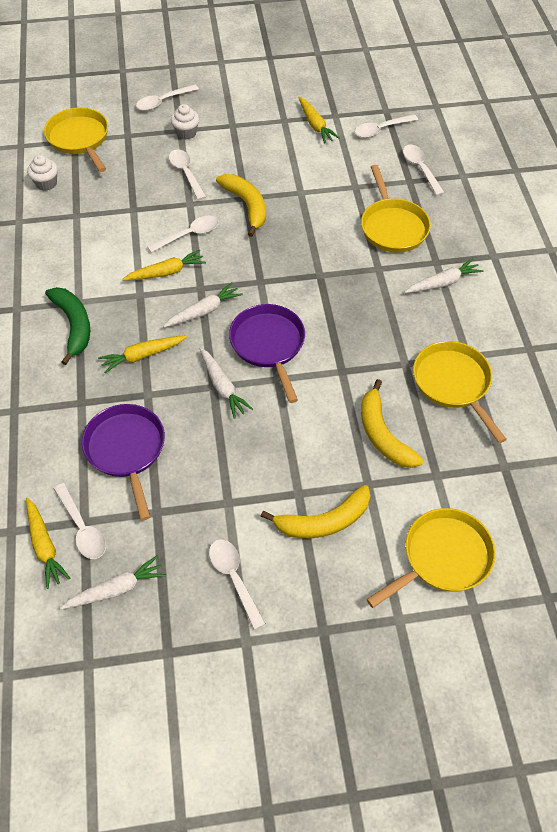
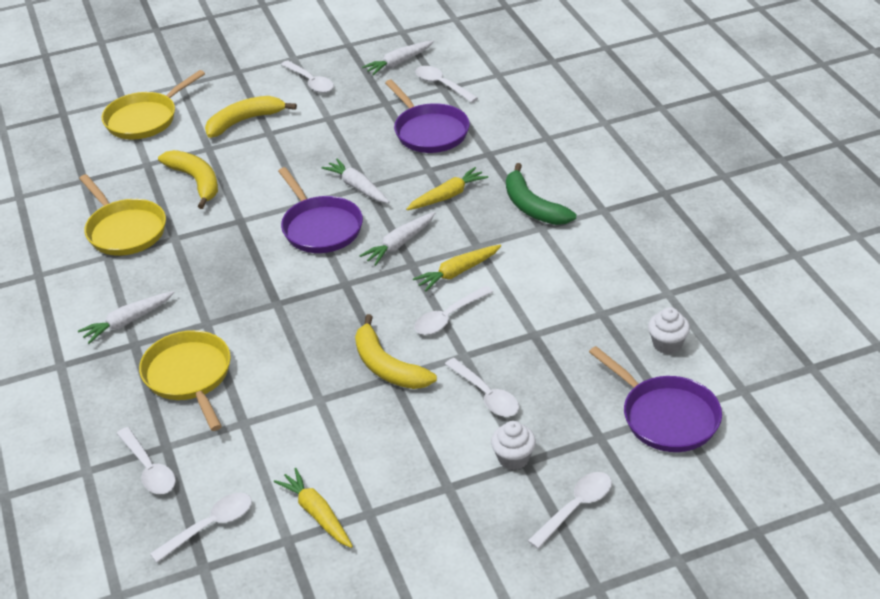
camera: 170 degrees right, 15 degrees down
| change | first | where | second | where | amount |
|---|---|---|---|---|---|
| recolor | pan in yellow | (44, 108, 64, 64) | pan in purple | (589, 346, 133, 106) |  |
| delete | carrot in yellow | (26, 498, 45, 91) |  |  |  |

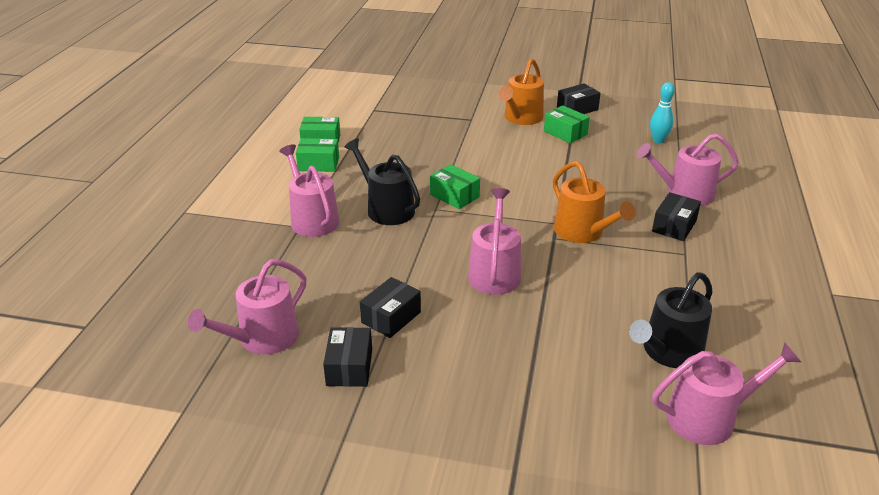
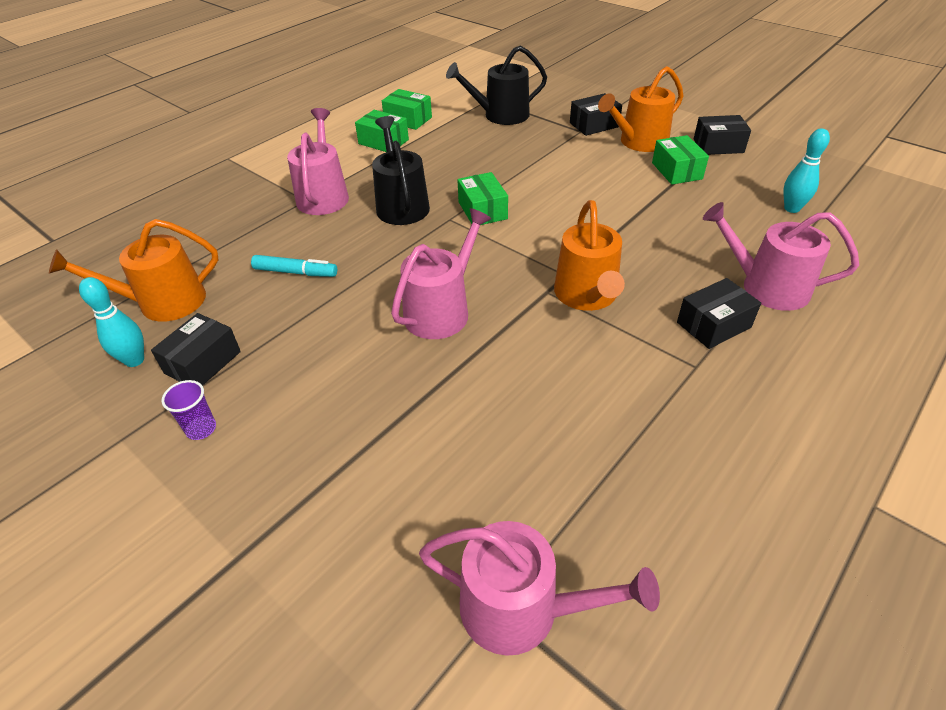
camera: 30 degrees right, 10 degrees up
| change | first | where | second | where | amount |
|---|---|---|---|---|---|
| recolor | watering can in pink | (188, 259, 119, 96) | watering can in orange | (49, 219, 170, 103) |  |
| insert |  |  | bowling pin in turquoise | (79, 277, 65, 90) |  |
| insert |  |  | cup in purple | (161, 380, 55, 60) |  |
| insert |  |  | marker in turquoise | (251, 255, 86, 22) |  |
| move | watering can in black | (629, 272, 83, 96) |  | (446, 46, 101, 79) |  |
| move | box in black | (360, 277, 61, 61) |  | (570, 93, 52, 43) |  |

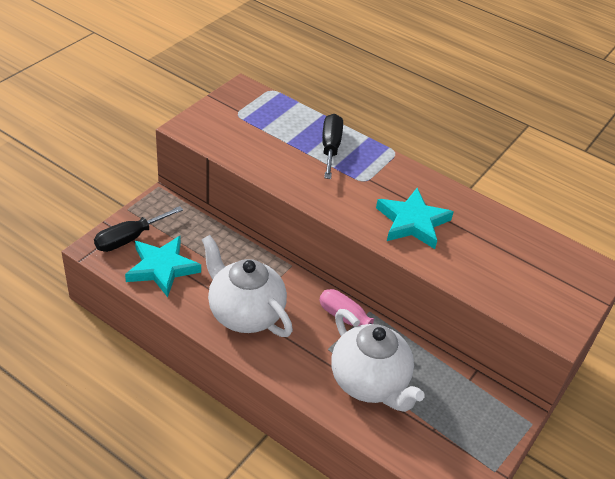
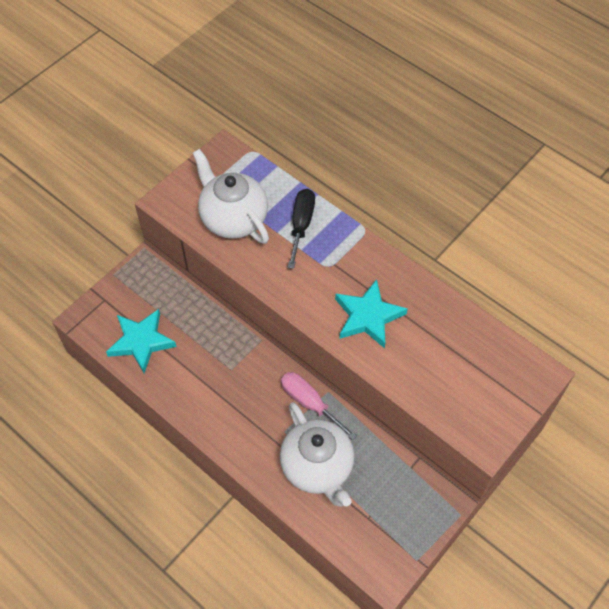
camera: 10 degrees right, 15 degrees up
| change | first | where | second | where | amount |
|---|---|---|---|---|---|
| move | teapot in white | (202, 235, 91, 102) |  | (193, 149, 76, 95) |  |
| delete | screwdriver in black | (94, 206, 89, 46) |  |  |  |

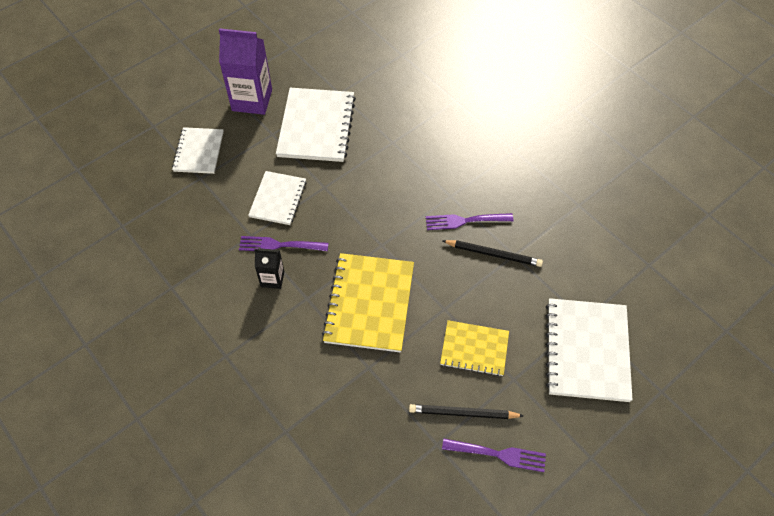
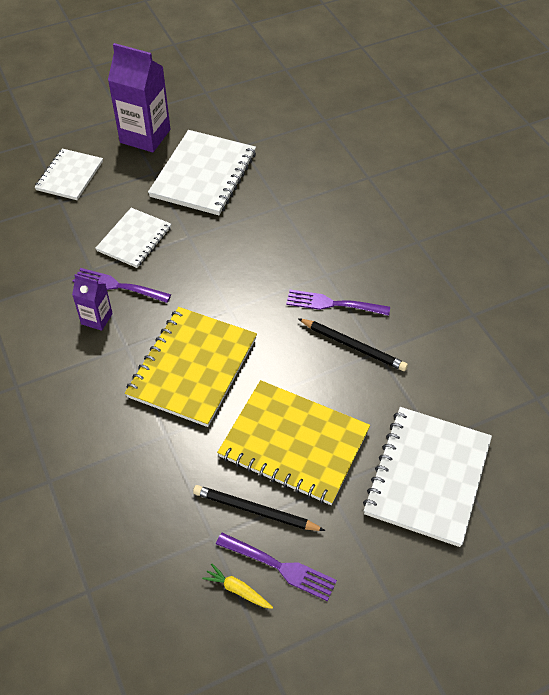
camera: 15 degrees right, 5 degrees down
| change | first | where | second | where | amount |
|---|---|---|---|---|---|
| recolor | carton in black | (254, 248, 30, 41) | carton in purple | (72, 274, 41, 57) |  |
| insert |  |  | carrot in yellow | (202, 563, 71, 46) |  |
| resize | notebook in yellow | (440, 320, 69, 56) |  | (217, 380, 153, 125) | x1.64 |

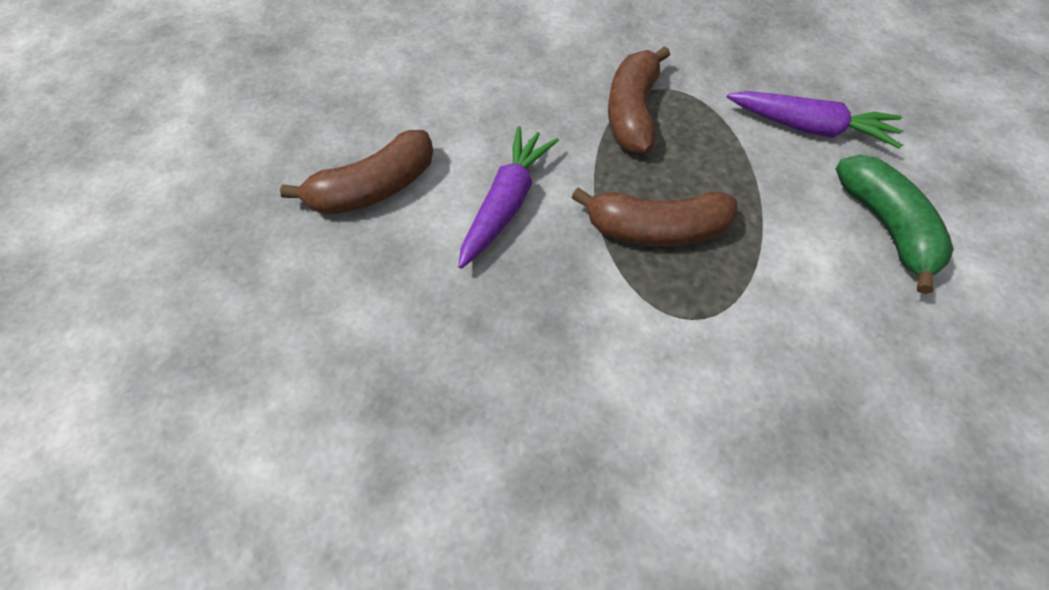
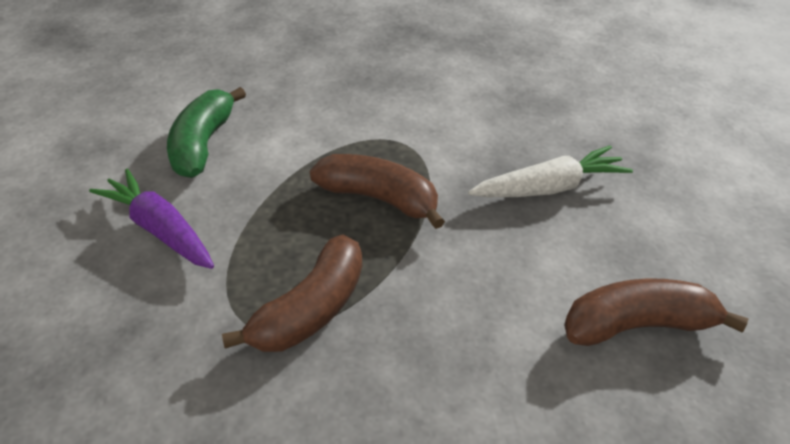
camera: 155 degrees left, 15 degrees down
| change | first | where | second | where | amount |
|---|---|---|---|---|---|
| insert |  |  | carrot in white | (468, 145, 165, 52) |  |
| delete | carrot in purple | (458, 126, 101, 143) |  |  |  |

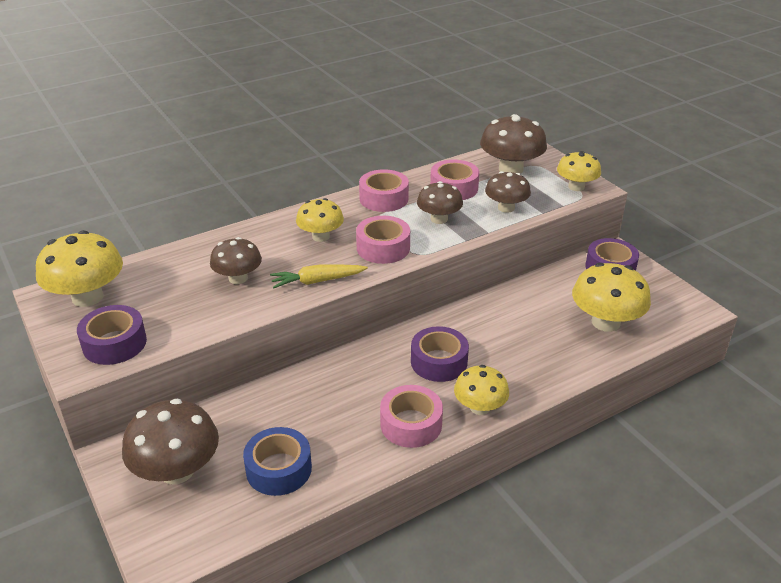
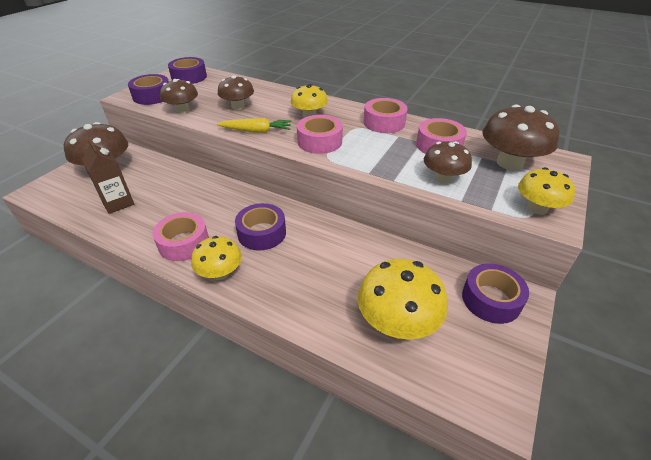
camera: 60 degrees right, 5 degrees up
| change | first | where | second | where | amount |
|---|---|---|---|---|---|
| replace | tape in blue | (243, 427, 69, 69) | carton in brown | (82, 139, 52, 75) |  |
| move | mushroom in brown | (417, 181, 46, 43) |  | (160, 79, 38, 35) |  |
| replace | mushroom in yellow | (36, 230, 87, 77) | tape in purple | (168, 57, 39, 27) |  |
| rotate | carrot in yellow | (270, 264, 98, 24) |  | (217, 118, 75, 15) | 135 degrees clockwise |

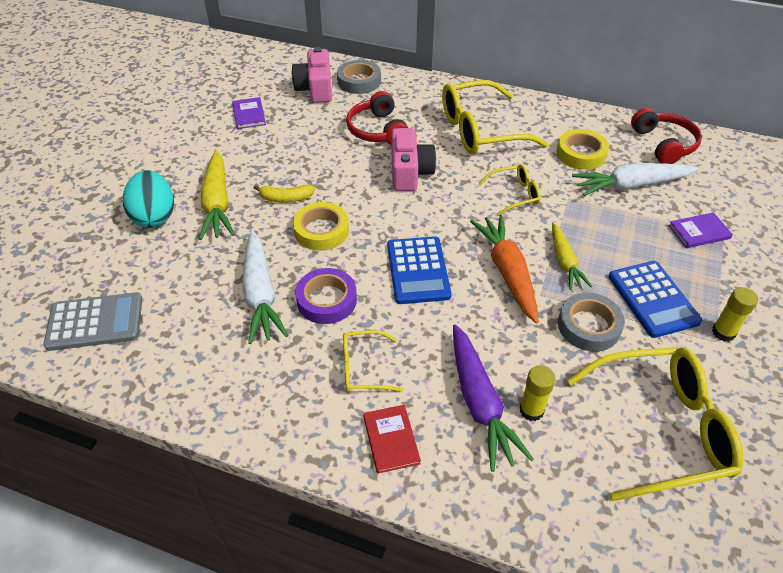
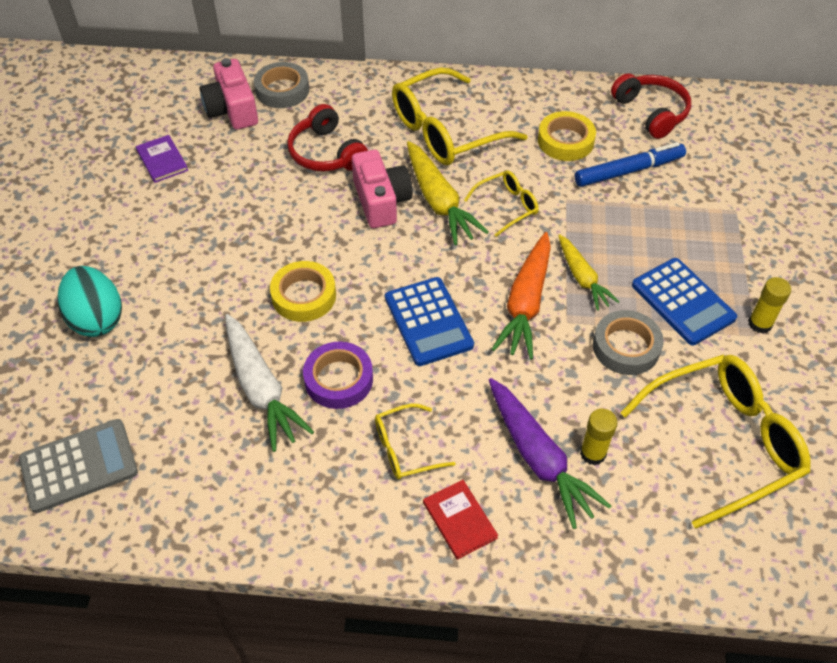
camera: 15 degrees left, 5 degrees up
| change | first | where | second | where | amount |
|---|---|---|---|---|---|
| move | carrot in yellow | (199, 150, 36, 90) |  | (407, 141, 82, 104) |  |
| rotate | carrot in orange | (470, 214, 69, 110) |  | (491, 232, 60, 128) | 135 degrees counterclockwise |
| replace | carrot in white | (572, 163, 126, 33) | marker in blue | (574, 142, 112, 45) |  |
| delete | banana in yellow | (254, 185, 61, 18) |  |  |  |
| delete | book in purple | (668, 212, 65, 36) |  |  |  |

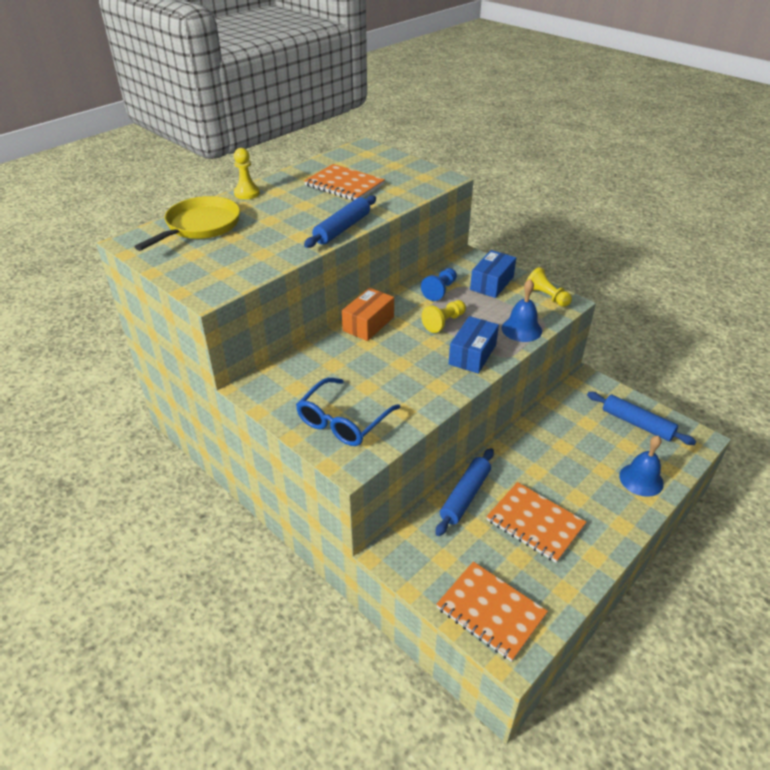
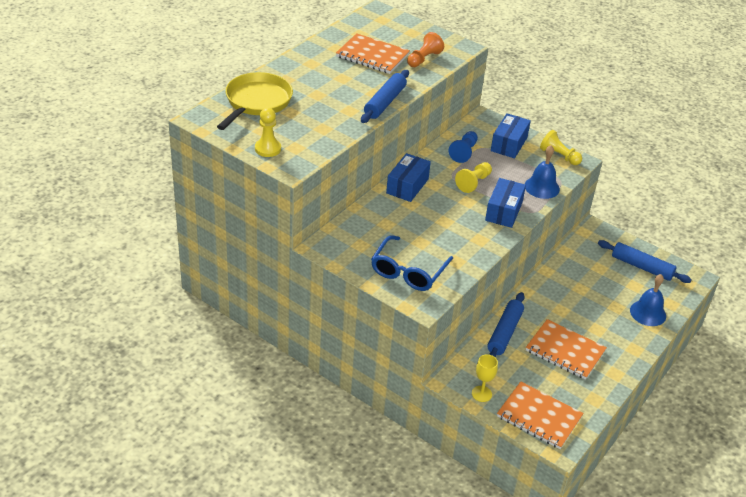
camera: 10 degrees left, 0 degrees up
| change | first | where | second | where | amount |
|---|---|---|---|---|---|
| move | pawn in yellow | (234, 148, 26, 52) |  | (255, 108, 26, 49) |  |
| recolor | box in orange | (342, 288, 52, 53) | box in blue | (386, 153, 45, 49) |  |
| insert |  |  | pawn in orange | (407, 32, 37, 35) |  |
| insert |  |  | goblet in yellow | (472, 354, 26, 48) |  |

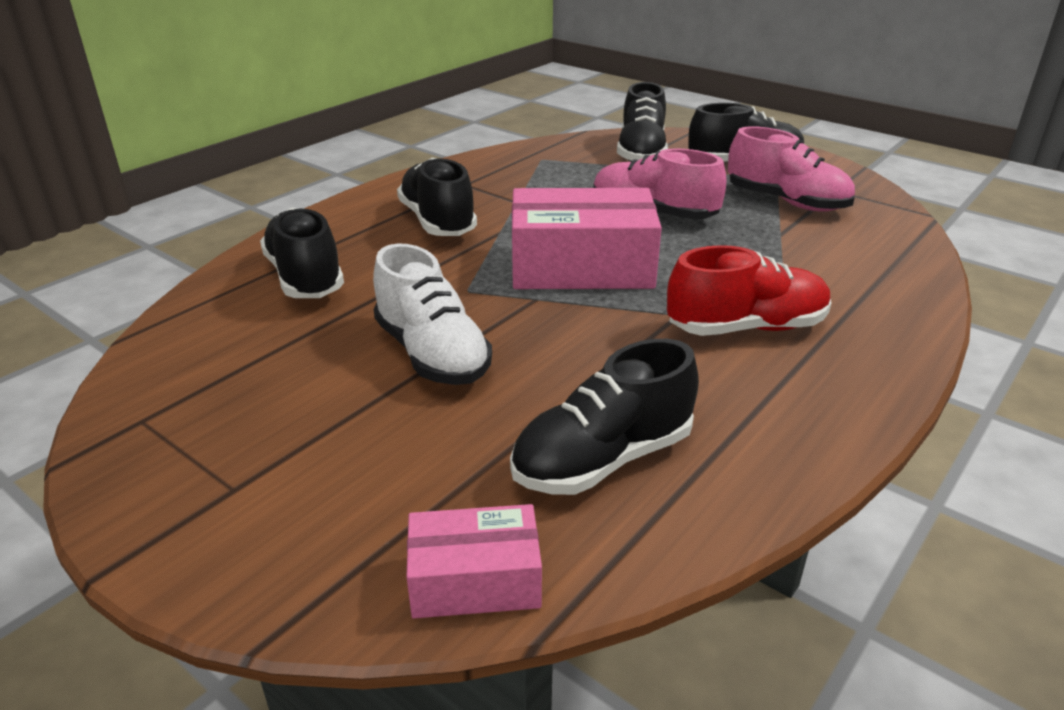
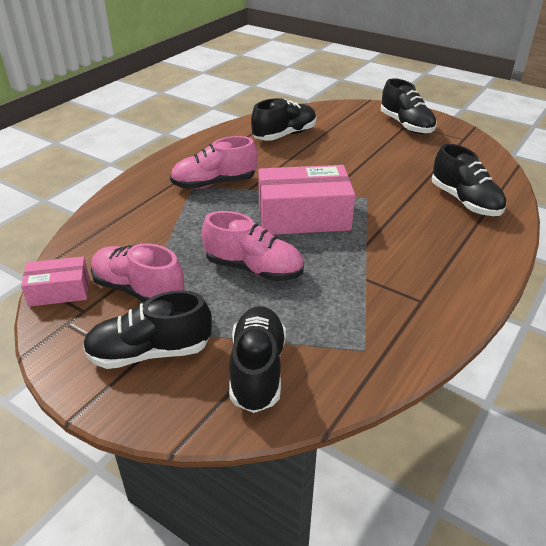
camera: 175 degrees right, 5 degrees up
| change | first | where | second | where | amount |
|---|---|---|---|---|---|
| move | box in pink | (406, 504, 136, 114) |  | (21, 256, 68, 51) |  |
| recolor | shoe in red | (667, 245, 164, 91) | shoe in pink | (170, 136, 88, 53) |  |
| move | shoe in black | (397, 158, 80, 78) |  | (381, 78, 56, 56) |  |
| delete | shoe in white | (373, 244, 119, 141) |  |  |  |

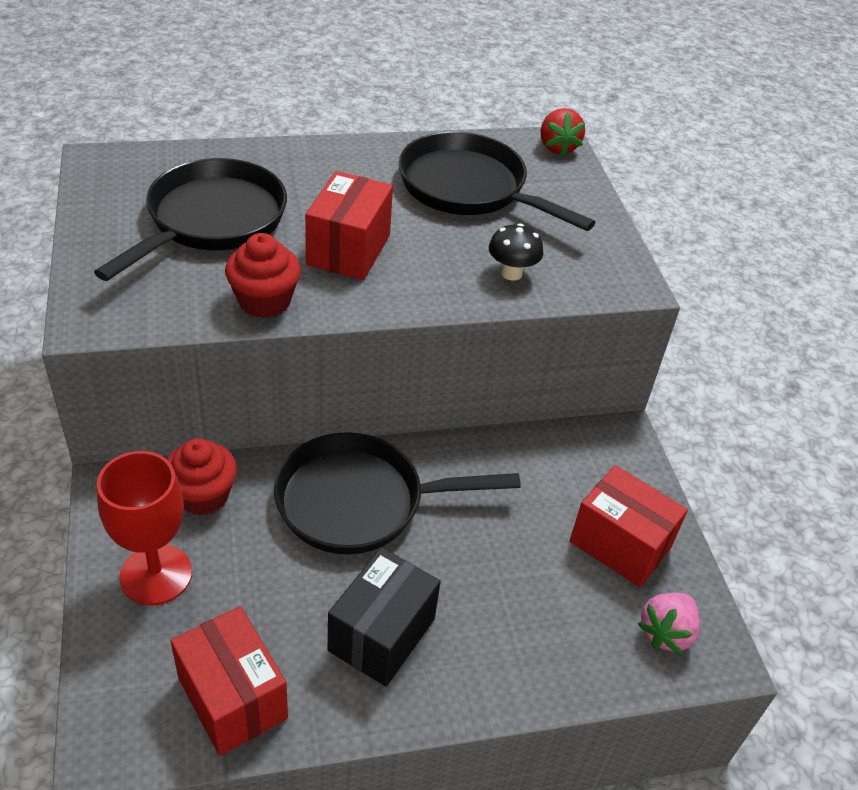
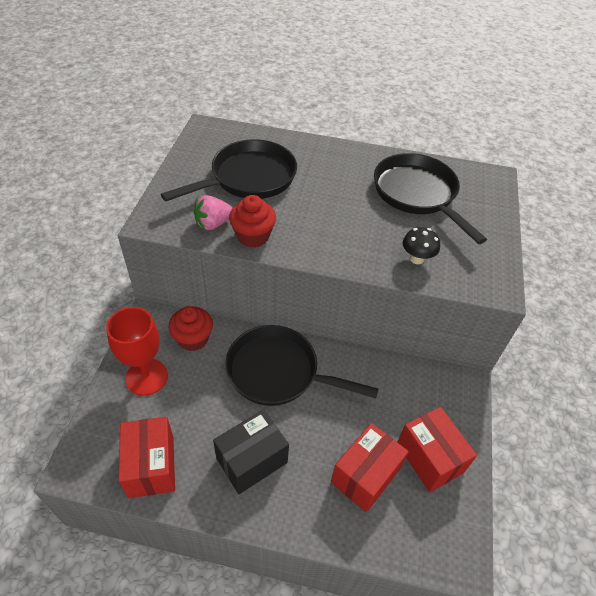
camera: 25 degrees right, 5 degrees up
| change | first | where | second | where | amount |
|---|---|---|---|---|---|
| move | strawberry in pink | (638, 593, 62, 61) |  | (194, 195, 39, 35) |  |
| move | box in red | (305, 171, 88, 109) |  | (331, 423, 78, 89) |  |
| delete | strawberry in red | (541, 108, 44, 48) |  |  |  |

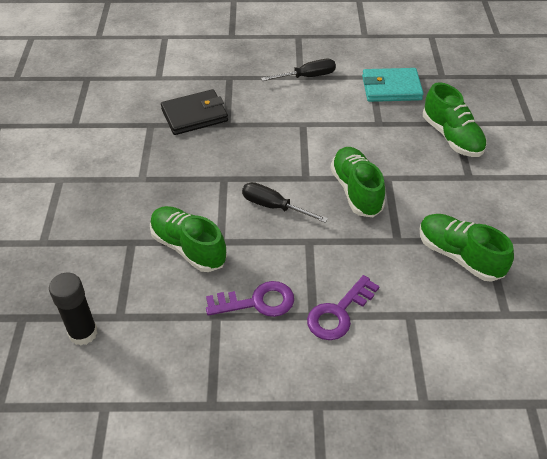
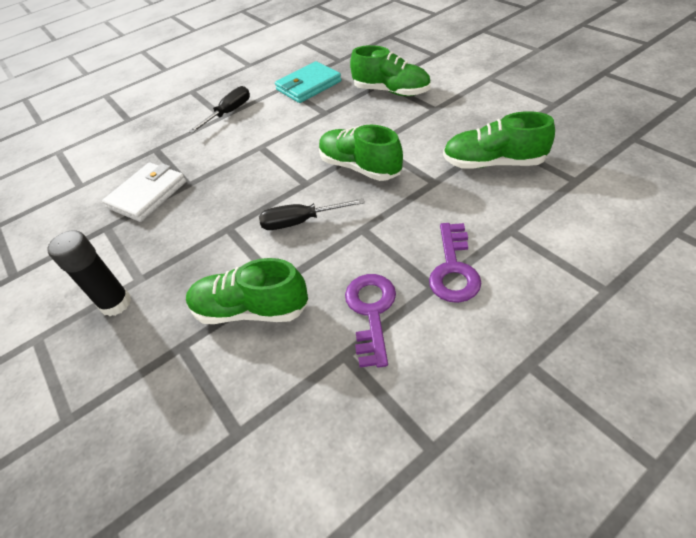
camera: 30 degrees left, 0 degrees up
| change | first | where | second | where | amount |
|---|---|---|---|---|---|
| move | glue stick in black | (49, 273, 48, 72) |  | (47, 230, 85, 87) |  |
| recolor | wallet in black | (161, 89, 67, 46) | wallet in white | (102, 162, 84, 60) |  |
| rotate | key in purple | (206, 281, 88, 36) |  | (345, 274, 51, 94) | 45 degrees counterclockwise |

